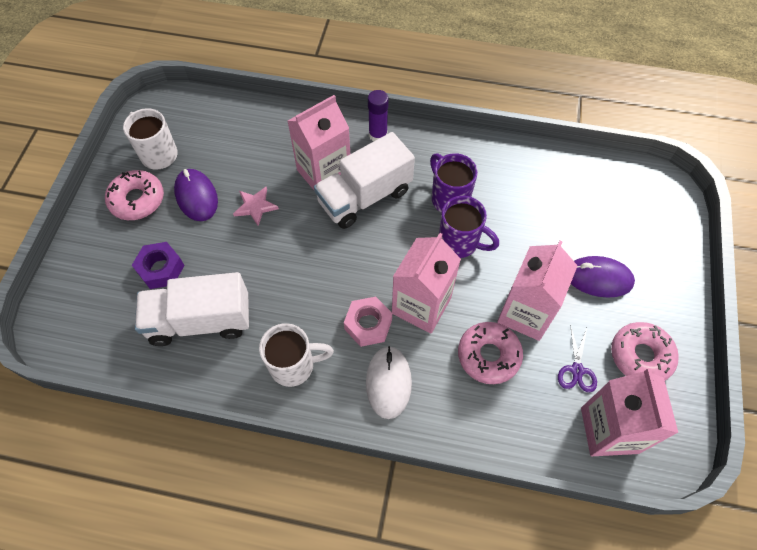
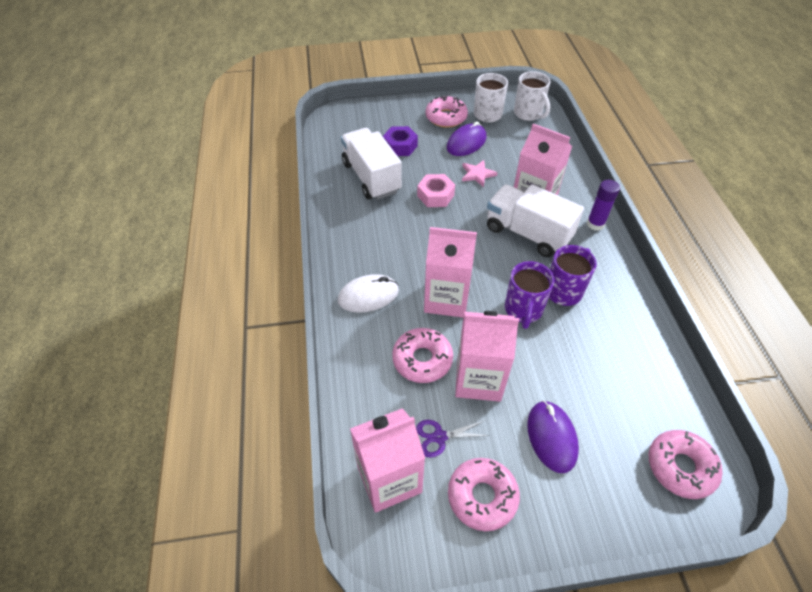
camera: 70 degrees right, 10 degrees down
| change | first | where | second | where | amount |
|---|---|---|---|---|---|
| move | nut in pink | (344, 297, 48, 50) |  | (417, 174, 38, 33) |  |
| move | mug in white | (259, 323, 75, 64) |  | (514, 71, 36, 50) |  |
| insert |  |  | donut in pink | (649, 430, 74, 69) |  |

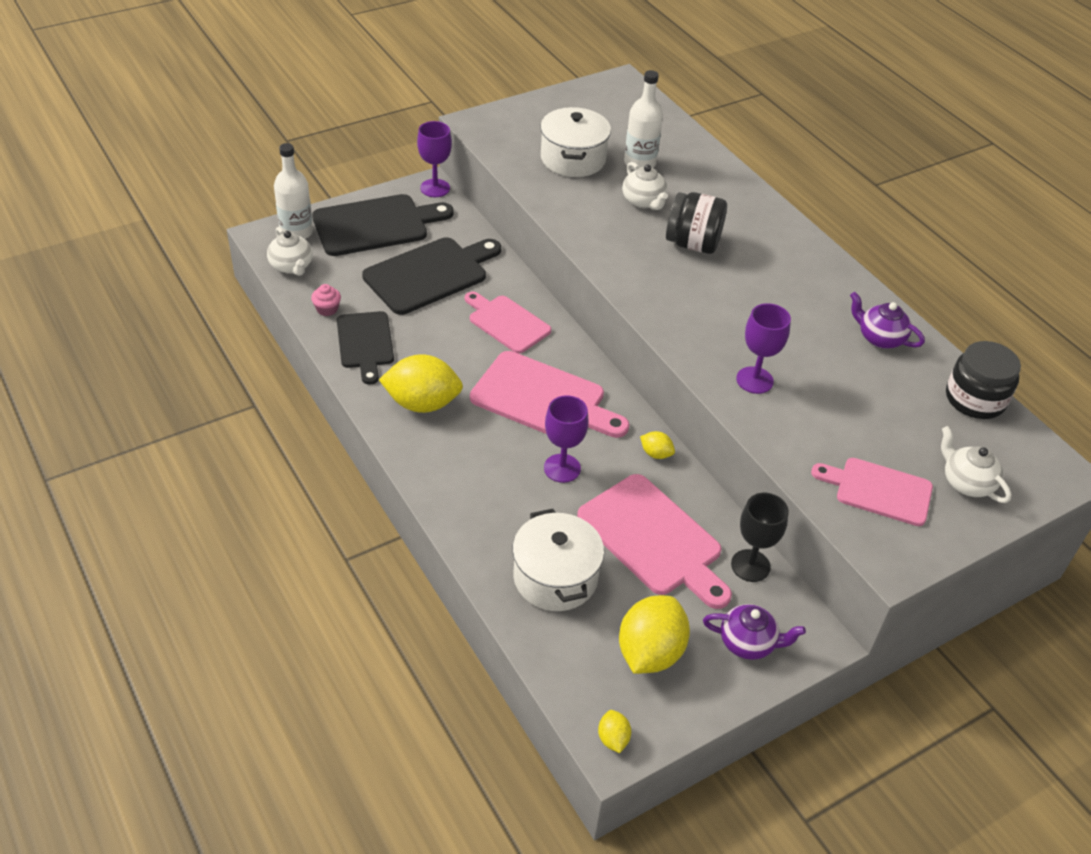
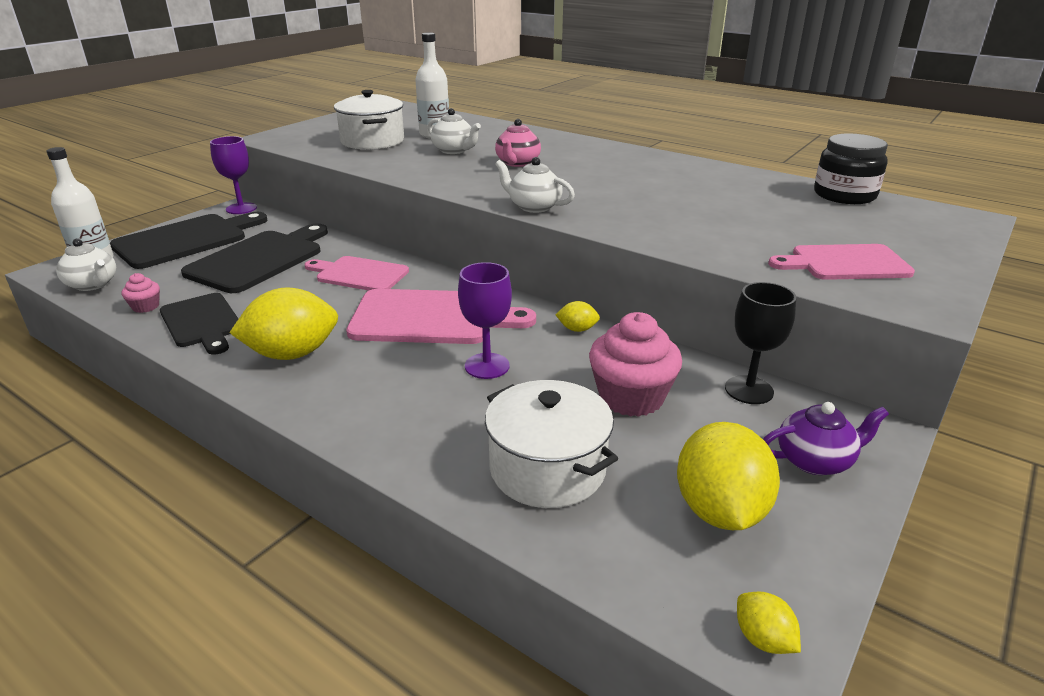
camera: 20 degrees left, 15 degrees down
| change | first | where | second | where | amount |
|---|---|---|---|---|---|
| replace | jar in black | (666, 192, 61, 62) | teapot in pink | (495, 119, 46, 48) |  |
| move | teapot in white | (941, 426, 71, 77) |  | (495, 157, 80, 56) |  |
| replace | cutting board in pink | (577, 474, 155, 135) | cupcake in pink | (589, 312, 93, 105) |  |
| delete | goblet in purple | (736, 303, 55, 91) |  |  |  |
| delete | teapot in purple | (850, 292, 75, 56) |  |  |  |

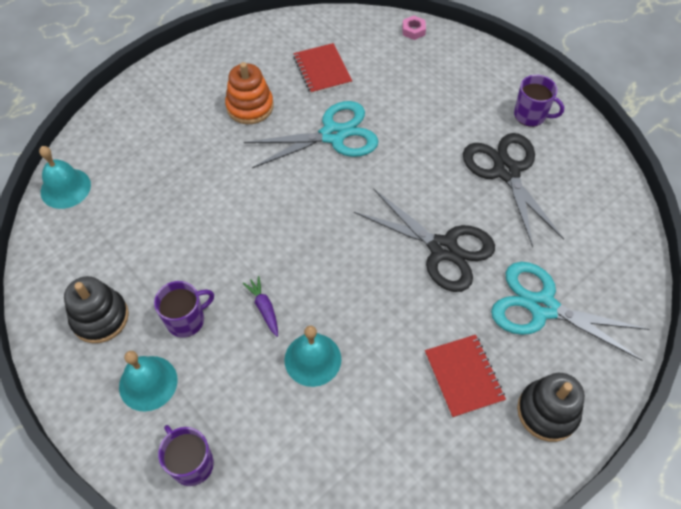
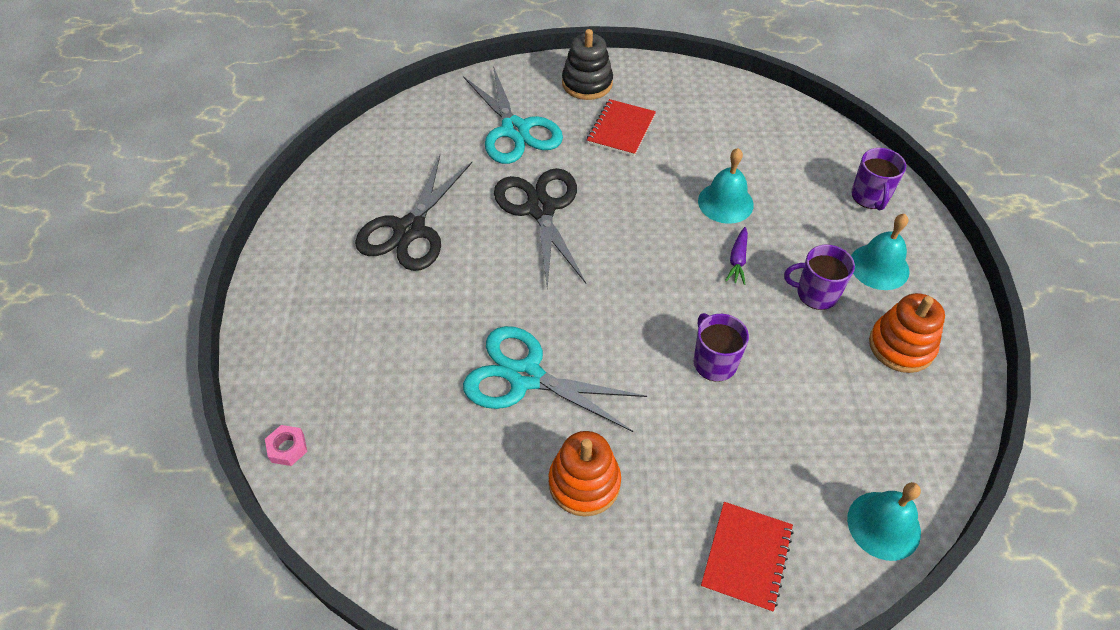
camera: 140 degrees left, 5 degrees down
| change | first | where | second | where | amount |
|---|---|---|---|---|---|
| move | mug in purple | (514, 75, 50, 52) |  | (694, 313, 55, 68) |  |
| move | notebook in red | (293, 43, 59, 51) |  | (701, 502, 93, 110) |  |
| recolor | stacking toy in black | (64, 276, 65, 67) | stacking toy in orange | (869, 293, 76, 80) |  |

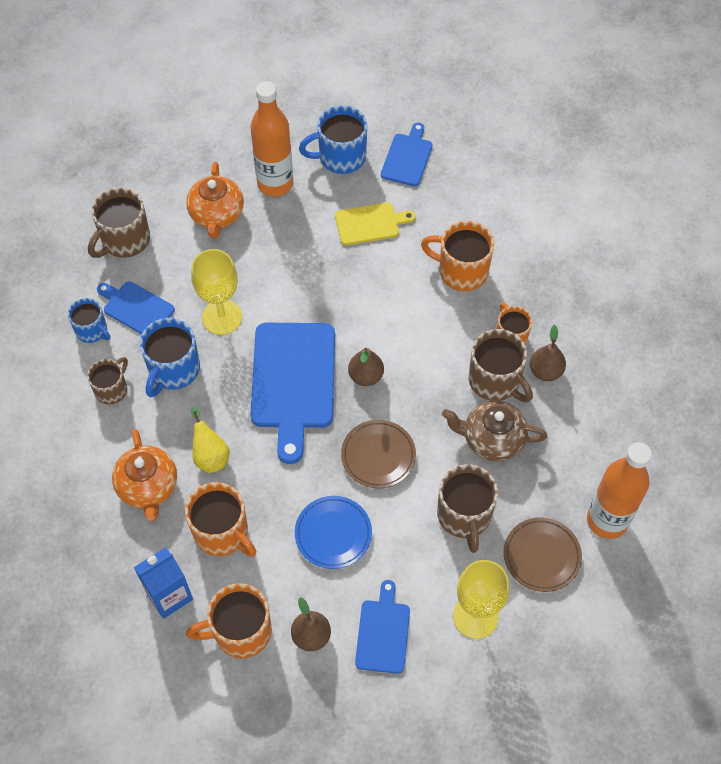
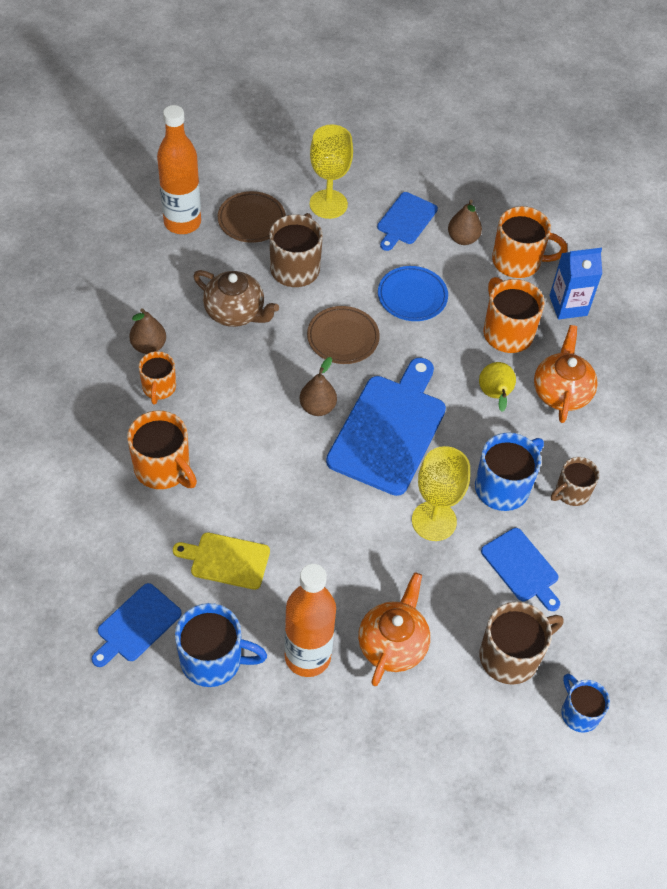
camera: 160 degrees left, 5 degrees down
| change | first | where | second | where | amount |
|---|---|---|---|---|---|
| move | mug in blue | (68, 298, 42, 45) |  | (562, 674, 48, 59) |  |
| delete | mug in brown | (469, 329, 64, 73) |  |  |  |

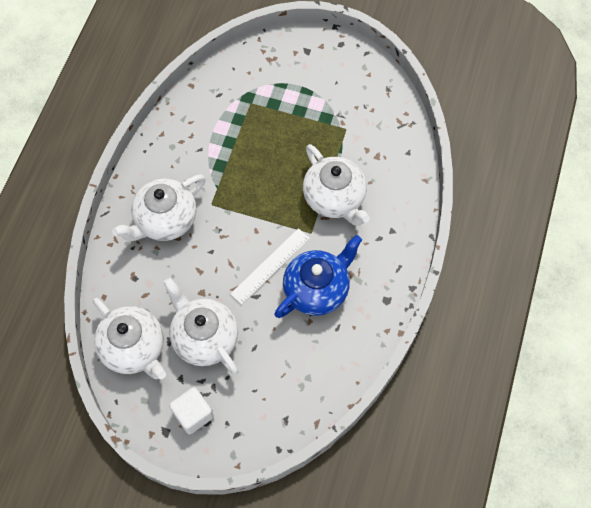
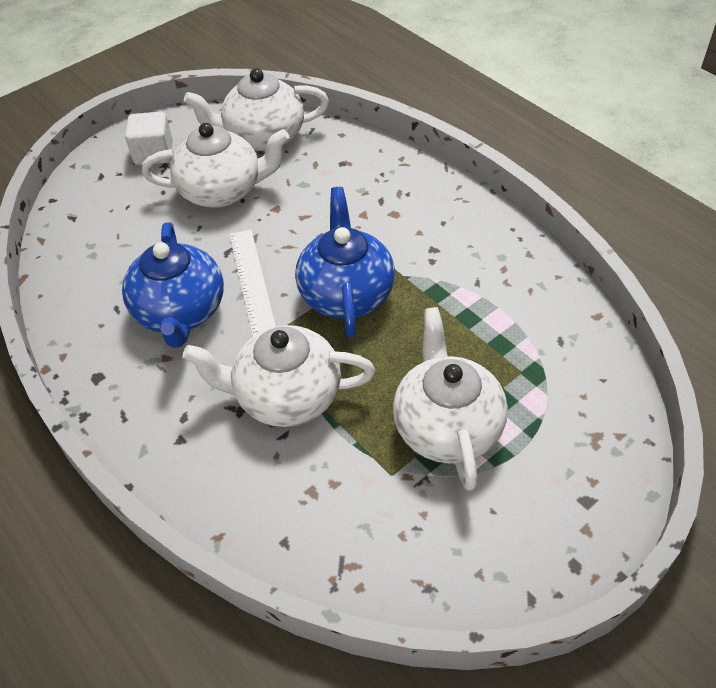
camera: 125 degrees right, 15 degrees down
| change | first | where | second | where | amount |
|---|---|---|---|---|---|
| insert |  |  | teapot in blue | (295, 187, 100, 151) |  |
| move | teapot in white | (112, 174, 94, 67) |  | (393, 307, 115, 184) |  |

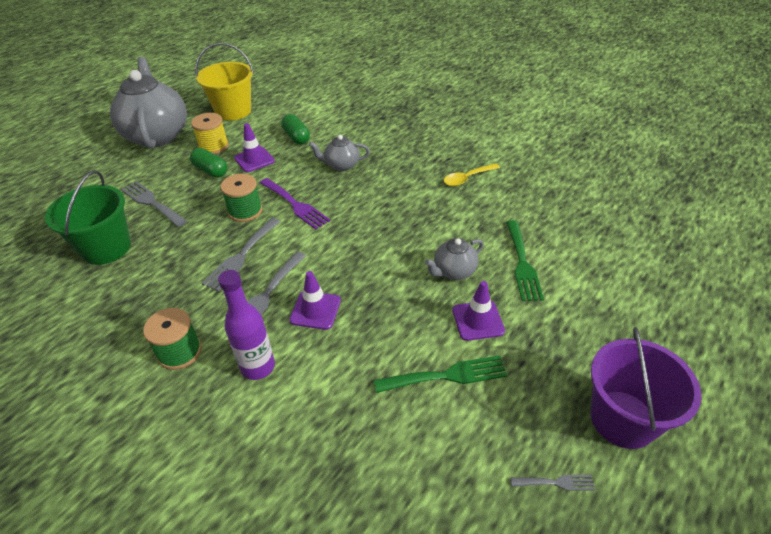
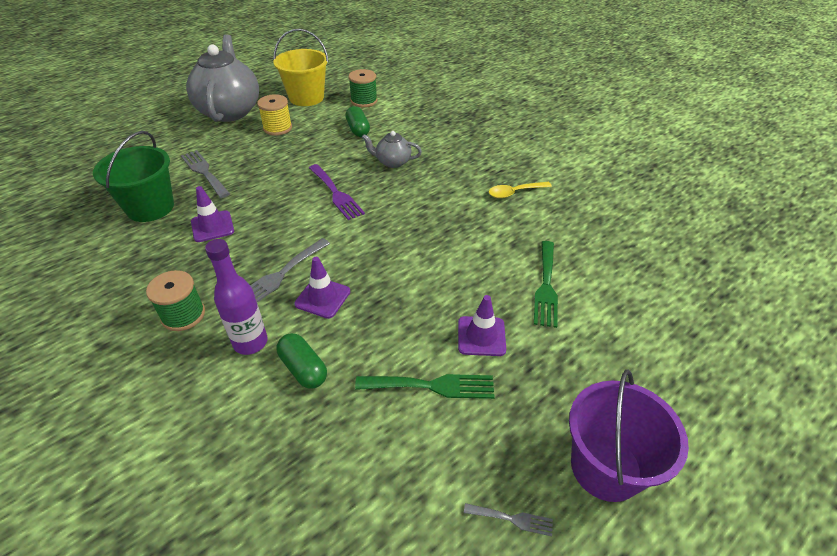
camera: 10 degrees right, 0 degrees up
| change | first | where | second | where | amount |
|---|---|---|---|---|---|
| move | traffic cone in purple | (234, 123, 41, 49) |  | (191, 186, 43, 56) |  |
| move | capsule in green | (190, 148, 37, 30) |  | (276, 333, 51, 56) |  |
| move | spool in green | (221, 174, 41, 48) |  | (348, 69, 29, 38) |  |
| delete | fork in grey | (202, 218, 78, 73) |  |  |  |
| delete | teapot in grey | (425, 238, 59, 42) |  |  |  |

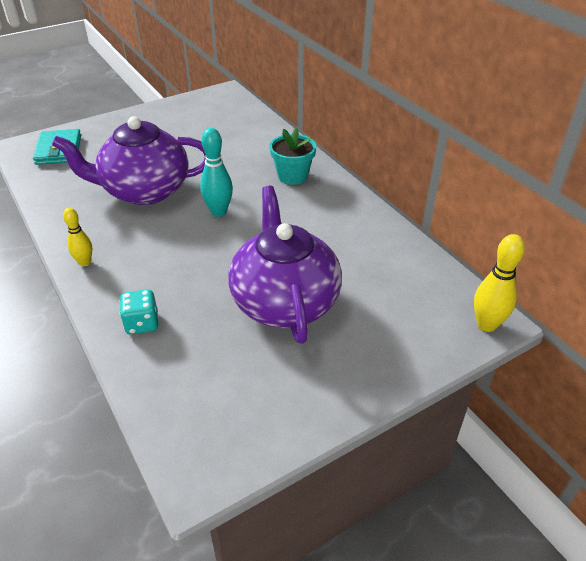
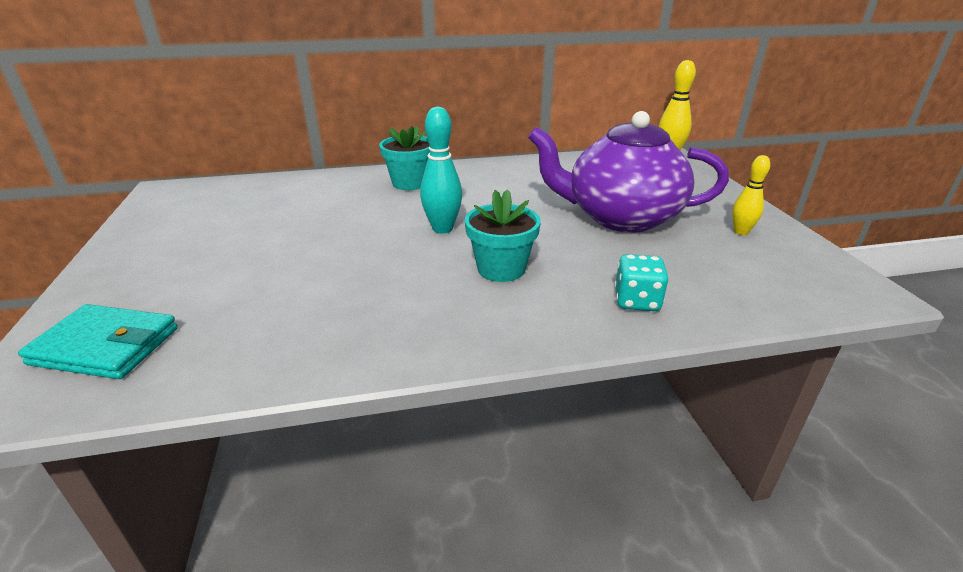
camera: 70 degrees left, 10 degrees down
| change | first | where | second | where | amount |
|---|---|---|---|---|---|
| insert |  |  | flower pot in turquoise | (465, 189, 76, 93) |  |
| move | bowling pin in yellow | (63, 208, 30, 58) |  | (732, 155, 38, 80) |  |
| delete | teapot in purple | (52, 116, 154, 89) |  |  |  |

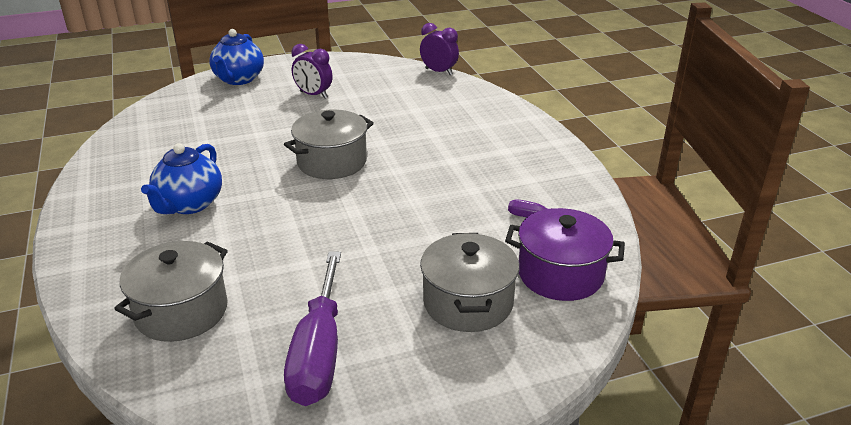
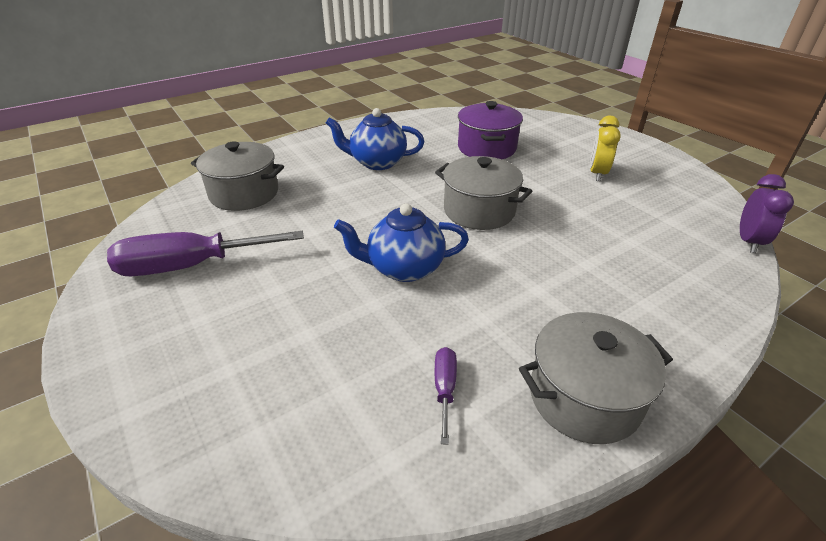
camera: 75 degrees right, 5 degrees up
| change | first | where | second | where | amount |
|---|---|---|---|---|---|
| move | teapot in blue | (209, 29, 55, 56) |  | (334, 203, 135, 79) |  |
| move | pot in purple | (505, 208, 120, 93) |  | (458, 101, 65, 58) |  |
| move | pot in grey | (420, 233, 99, 99) |  | (519, 312, 154, 132) |  |
| recolor | clock in purple | (291, 44, 42, 55) | clock in yellow | (590, 116, 31, 65) |  |

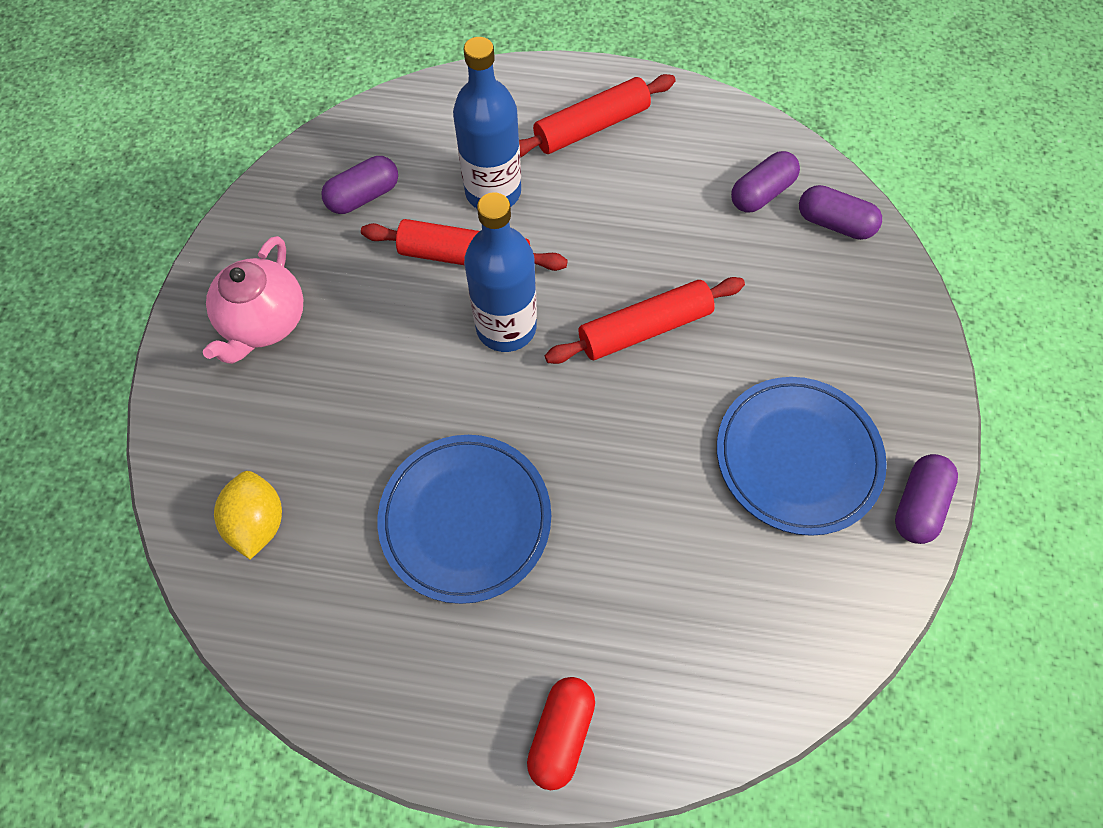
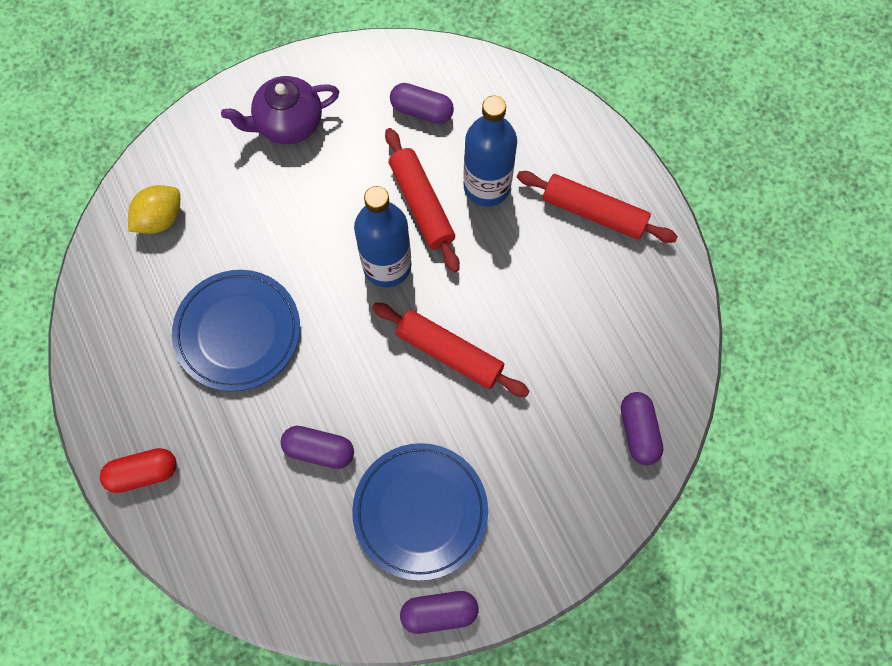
camera: 55 degrees right, 5 degrees up
| change | first | where | second | where | amount |
|---|---|---|---|---|---|
| recolor | teapot in pink | (203, 236, 100, 128) | teapot in purple | (221, 76, 118, 68) |  |
| move | capsule in purple | (731, 151, 69, 62) |  | (281, 426, 73, 43) |  |

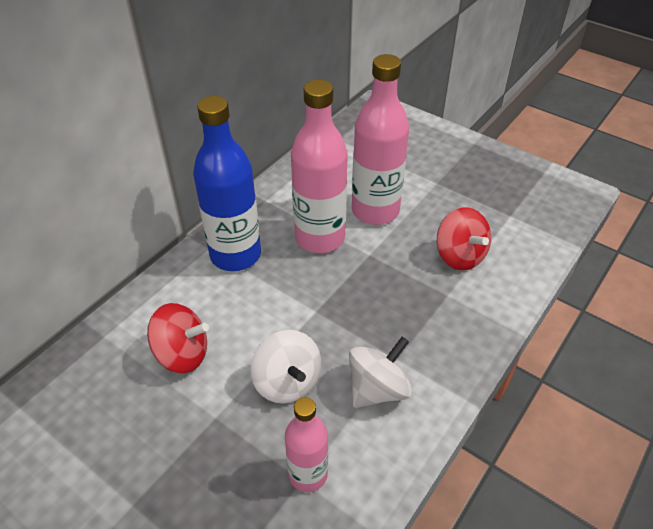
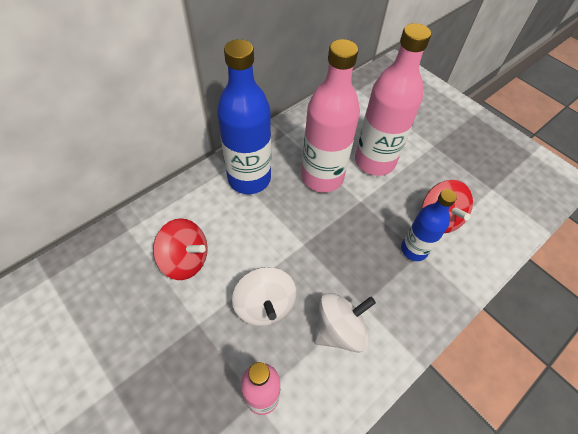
camera: 10 degrees right, 10 degrees up
| change | first | where | second | where | amount |
|---|---|---|---|---|---|
| insert |  |  | bottle in blue | (401, 189, 56, 72) |  |

